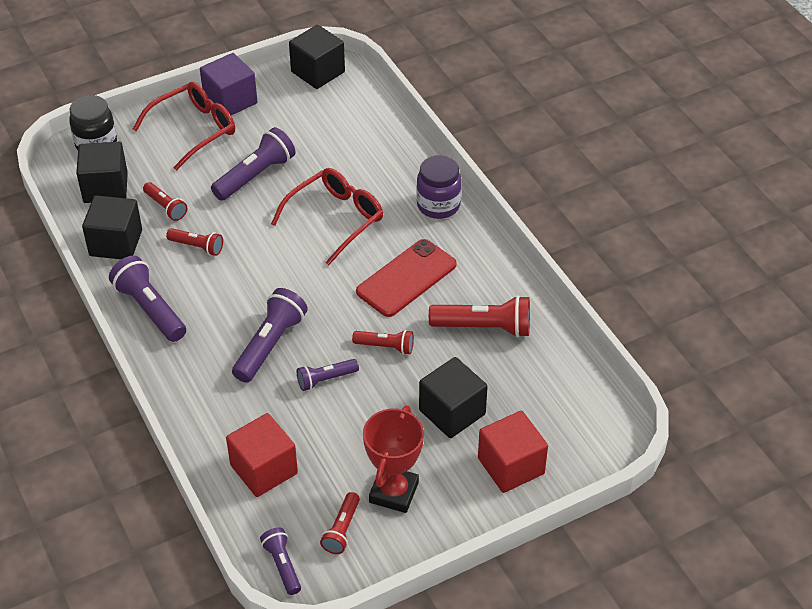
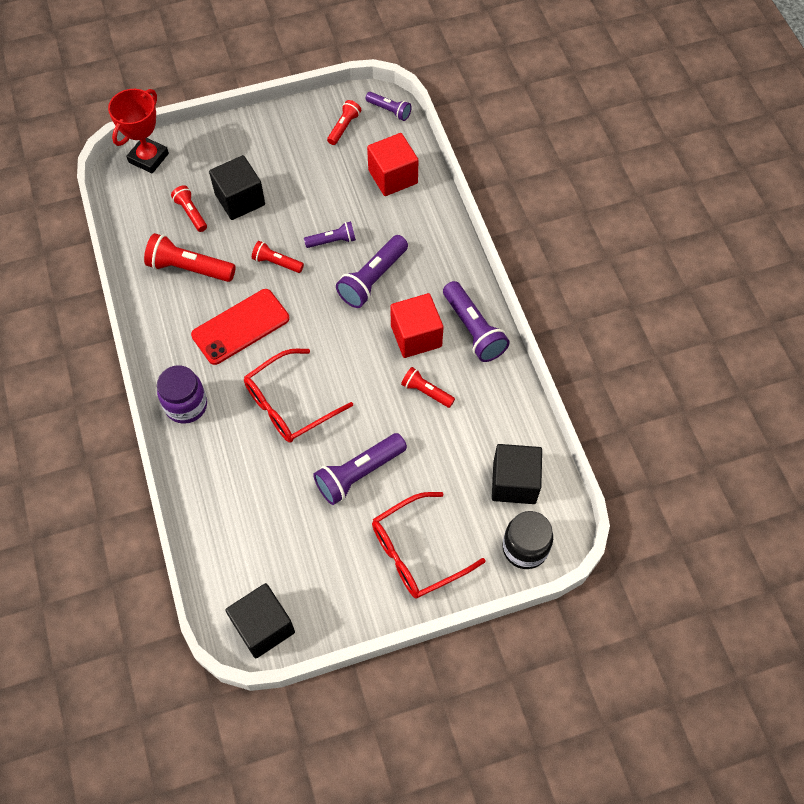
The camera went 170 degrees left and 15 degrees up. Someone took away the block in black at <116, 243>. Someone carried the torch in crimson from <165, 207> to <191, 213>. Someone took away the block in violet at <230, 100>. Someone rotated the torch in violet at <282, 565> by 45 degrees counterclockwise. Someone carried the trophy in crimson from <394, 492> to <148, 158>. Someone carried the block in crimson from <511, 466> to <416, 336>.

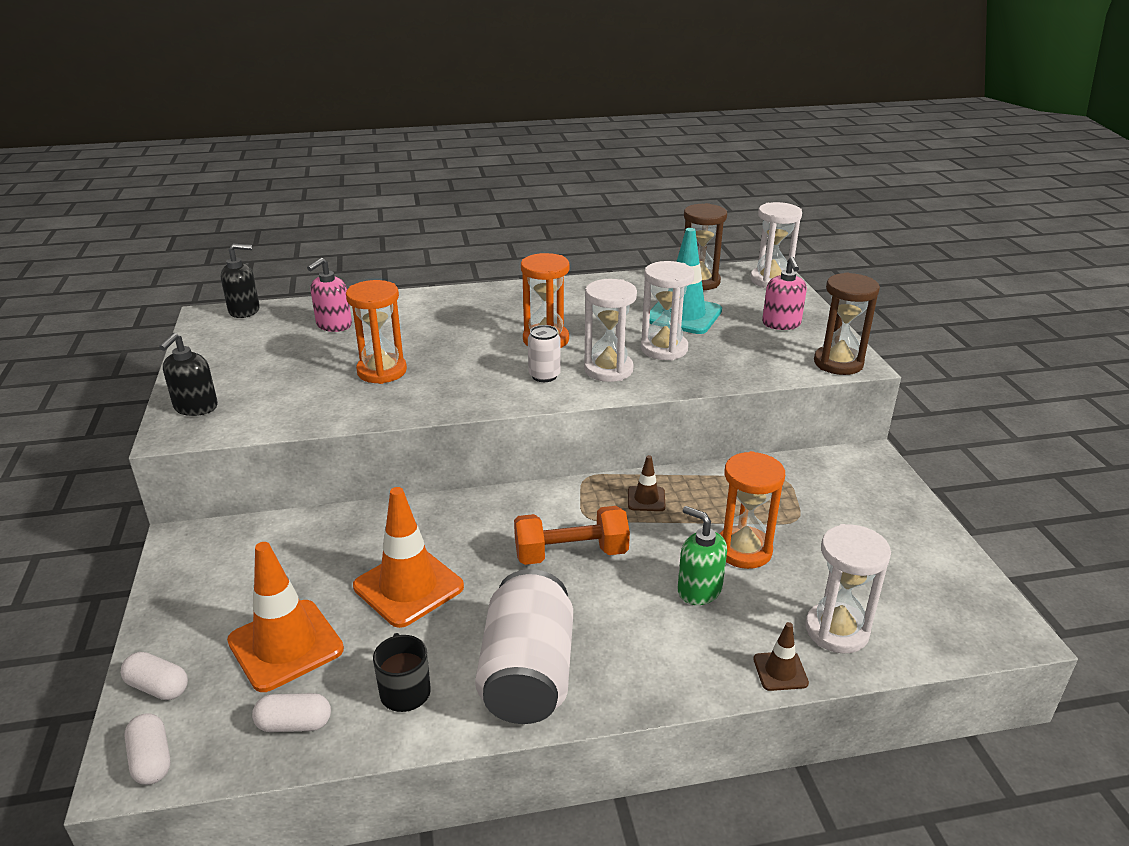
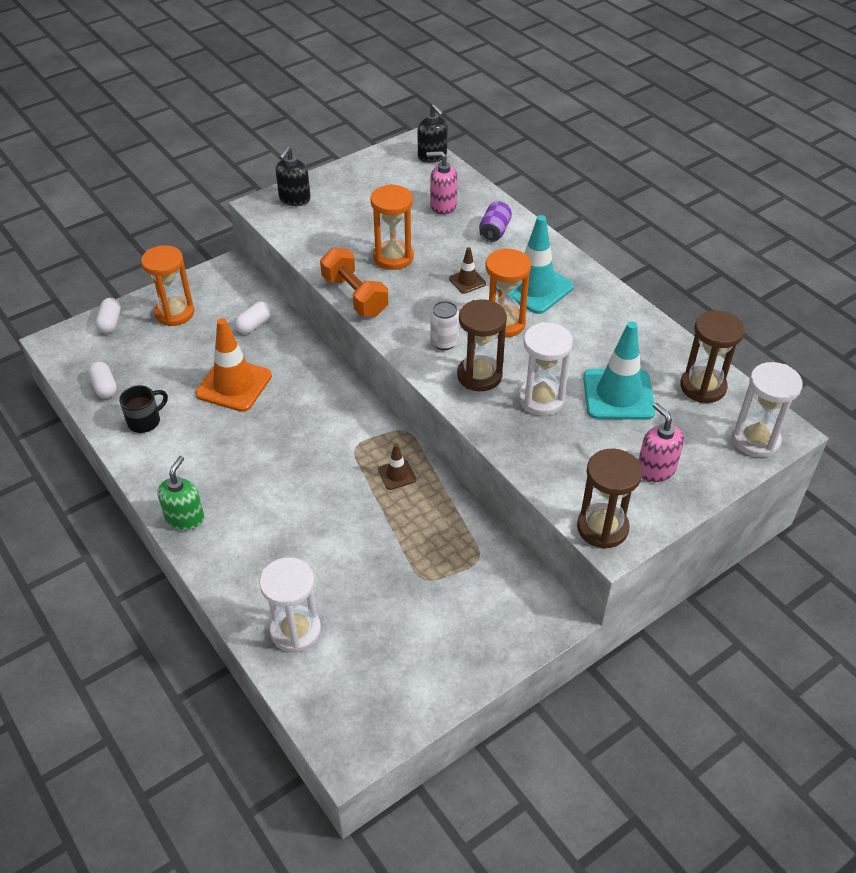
The camera went 65 degrees right and 15 degrees up. Someone carried the pill in pure white from <151, 760> to <254, 325>. Someone rotated the soap dispenser in black at <195, 407> by 60 degrees counterclockwise. Someone took away the safety cone in bright orange at <285, 645>. Someone took away the tin in pure white at <528, 674>. Someone carried the free weight in bright orange from <571, 554> to <355, 296>. Someone repainted the sand timer in pure white at <608, 370>, which became the sand timer in dark brown at <479, 376>. Someone carried the soap dispenser in leaf-green from <699, 590> to <185, 518>. Someone carried the sand timer in bright orange from <743, 550> to <174, 313>. Someone carried the safety cone in dark brown from <780, 671> to <467, 281>. Someone rotated the soap dispenser in pink at <781, 324> by 90 degrees clockwise. Someone put down the tin in violet at <494, 231>. Someone put down the safety cone in teal at <534, 287>.

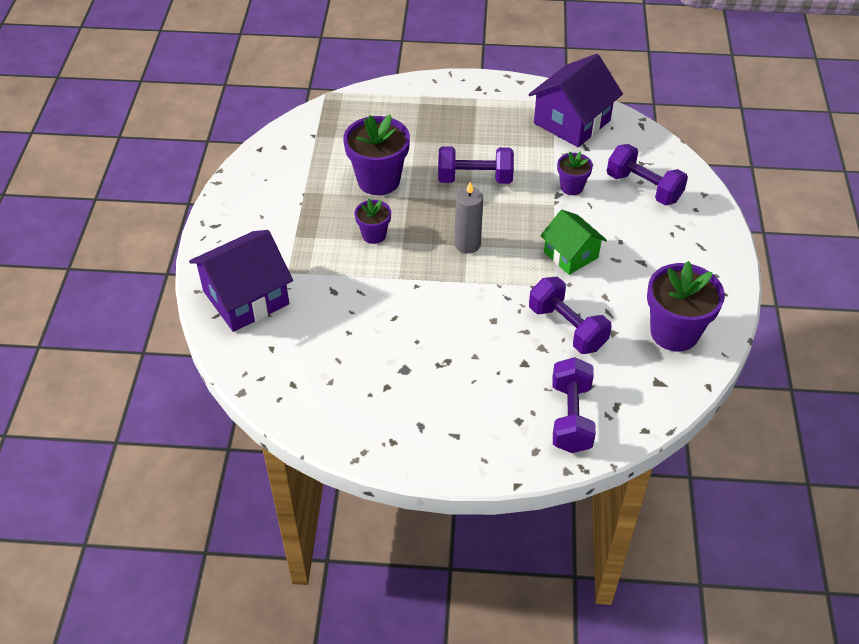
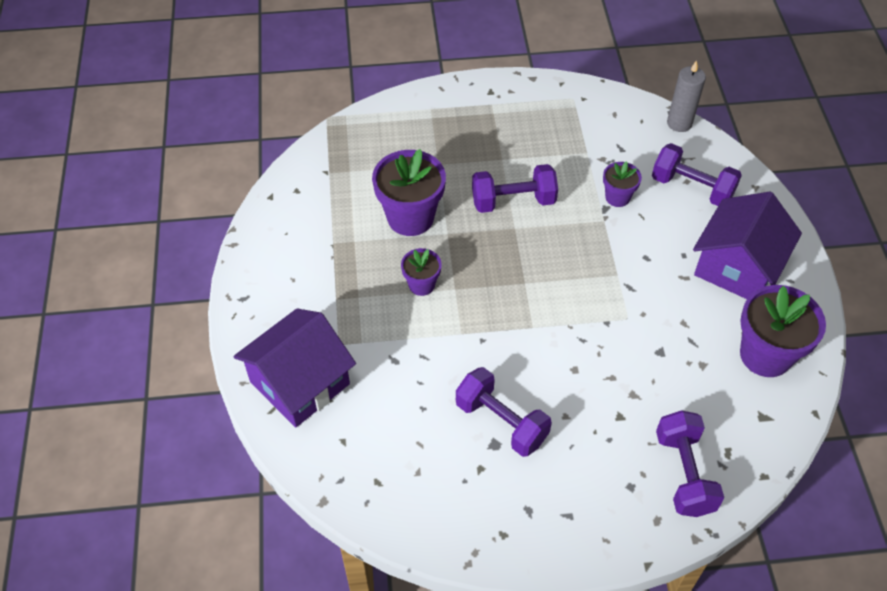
The camera went 10 degrees left and 5 degrees up. Someone carried the wax candle in ash-grey from <467, 244> to <679, 123>. Someone carried the house in violet from <572, 122> to <737, 266>. Someone carried the free weight in violet from <567, 328> to <501, 422>. Someone took away the house in leaf-green at <571, 255>.

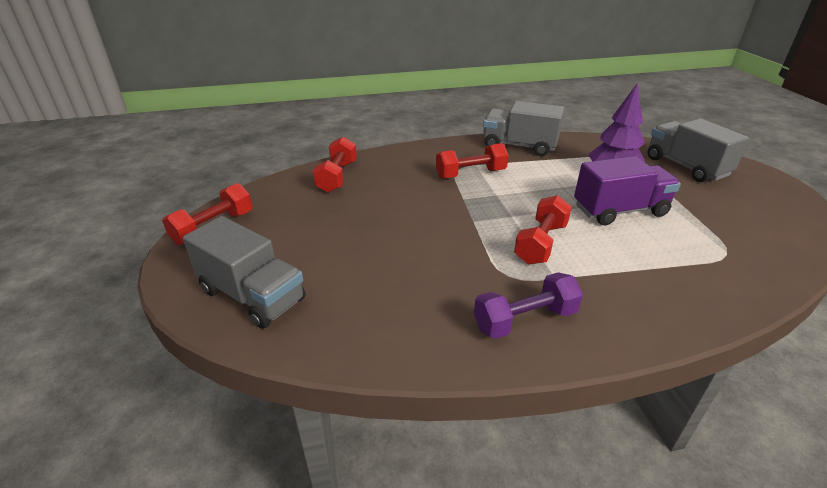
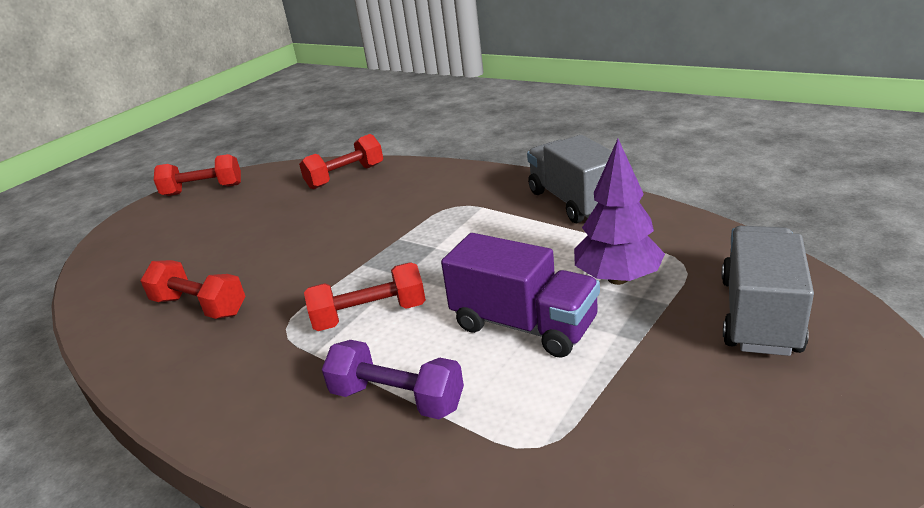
The camera went 50 degrees right and 5 degrees down. Someone took away the toy truck in ash-grey at <252, 295>. Someone carried the free weight in crimson from <470, 174> to <200, 306>. Someone carried the free weight in violet from <525, 320> to <397, 399>.

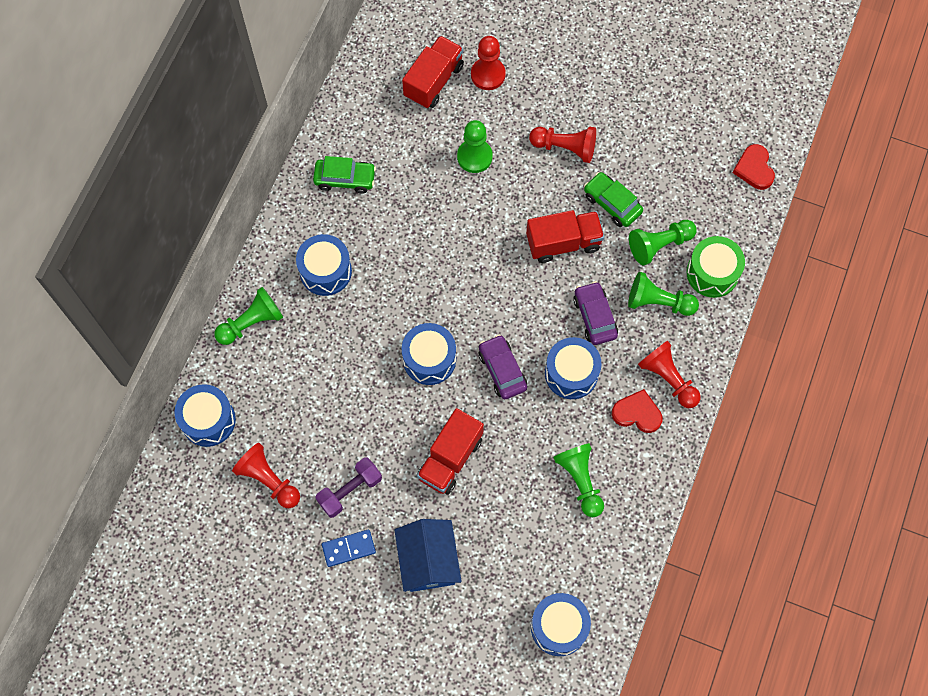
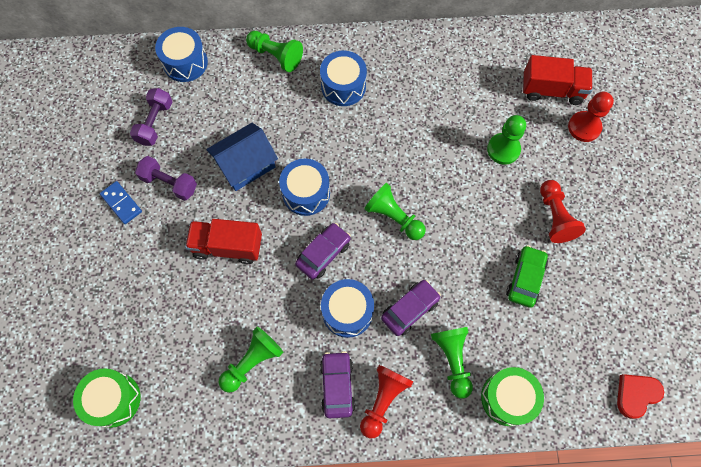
The camera went 65 degrees right and 0 degrees up. Someone swapped the chess pawn in crimson at <268, 480> for the free weight in violet at <155, 123>. Someone took away the toy car in leaf-green at <345, 179>. Someone carried the house in blue from <428, 560> to <246, 165>. Someone took away the toy truck in crimson at <563, 243>. Someone repainted the toy drum in blue at <559, 627>, which became the toy drum in leaf-green at <113, 399>. Someone swapped the heart shape in crimson at <637, 413> for the toy car in violet at <337, 385>. Someone carried the chess pawn in leaf-green from <659, 245> to <393, 217>.

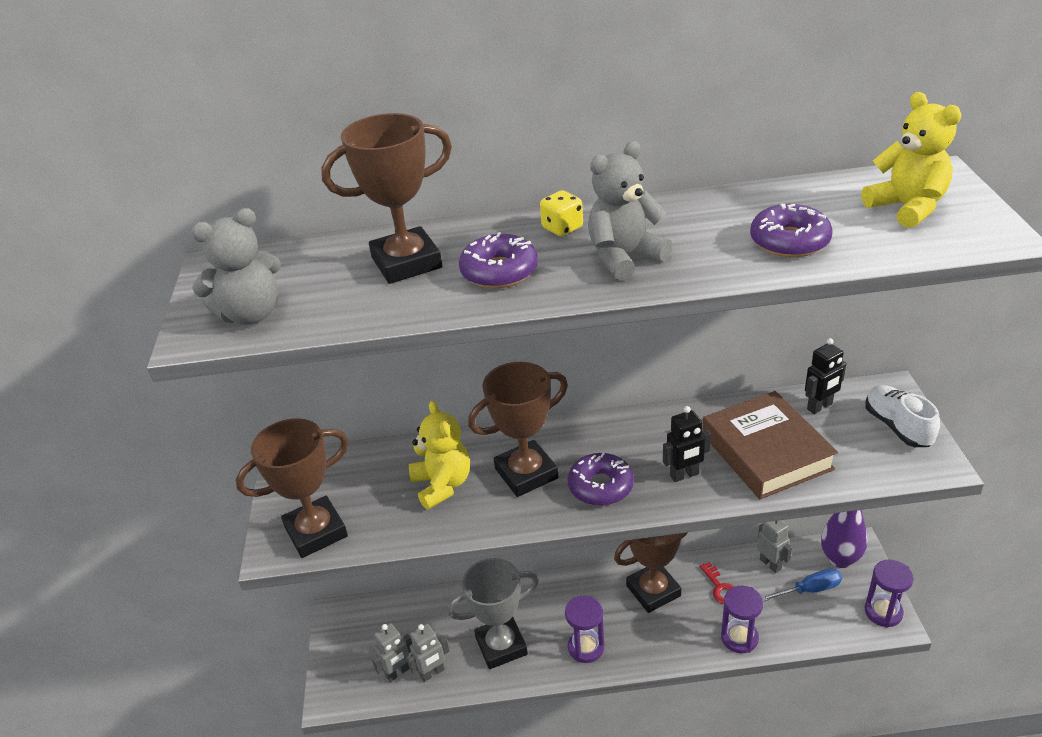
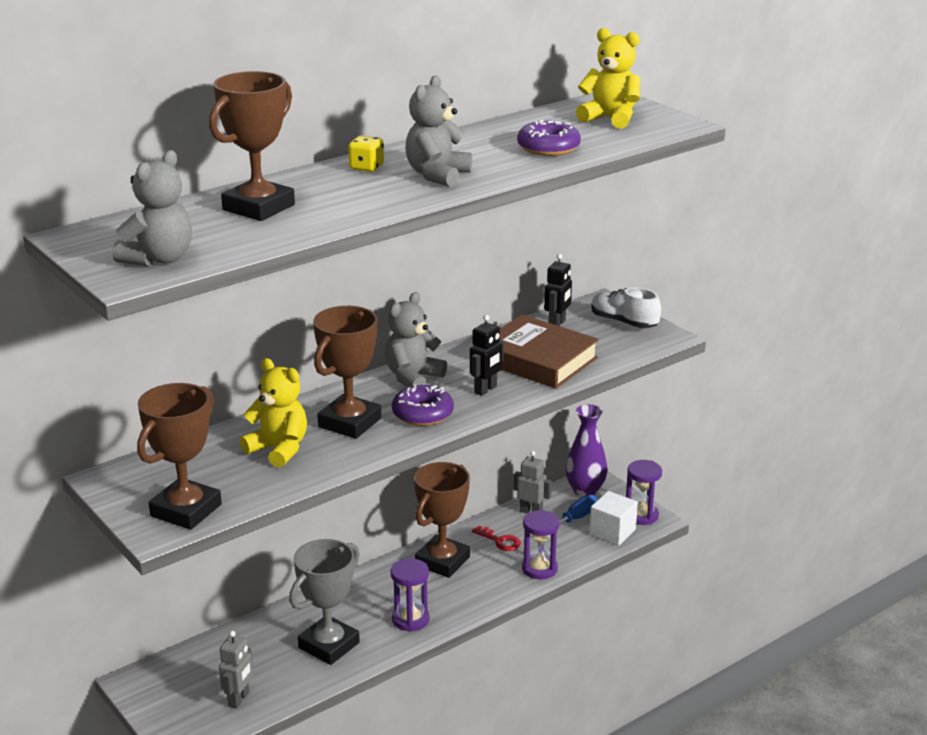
The camera went 35 degrees left and 10 degrees down. Someone took away the robot figure in ash-grey at <432, 673>. Someone took away the doughnut in violet at <499, 271>. Someone put down the teddy in ash-grey at <413, 377>. Someone put down the block in pure white at <612, 532>.

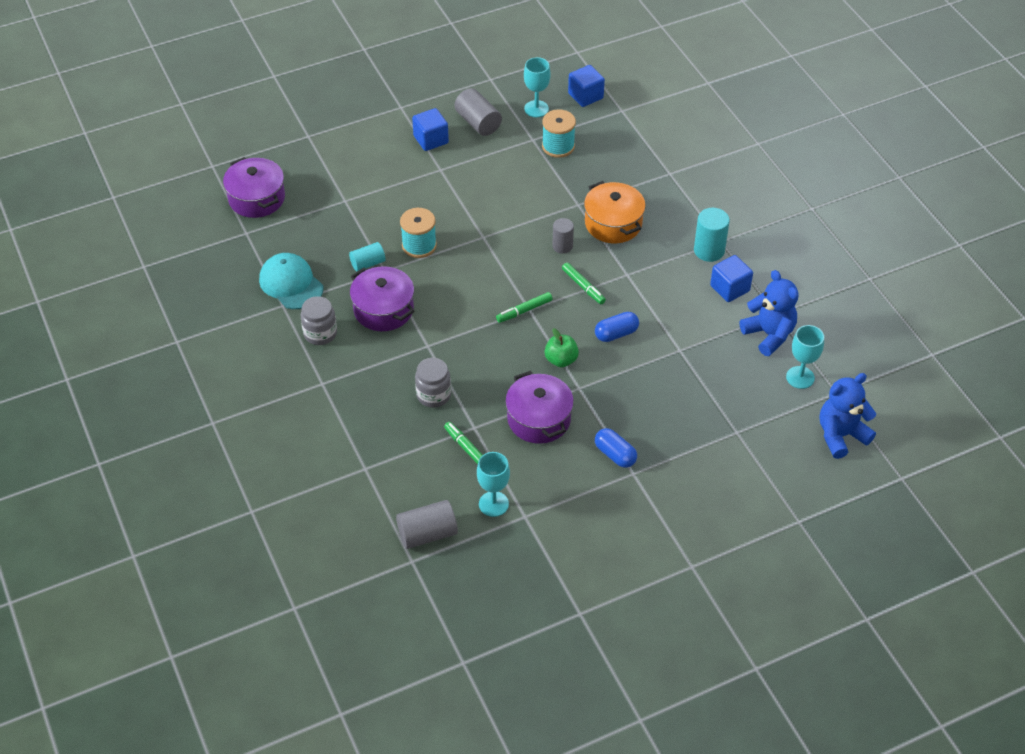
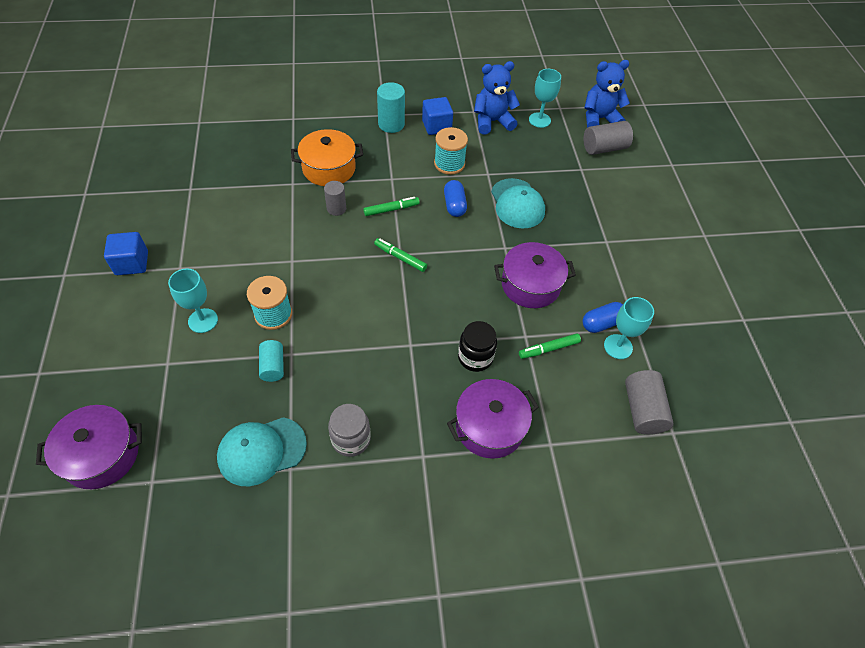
The camera went 75 degrees left and 5 degrees up. Someone carried the cooking pot in violet from <383, 309> to <489, 427>. Someone repainted the preserve jar in ash-grey at <433, 395>, which became the preserve jar in black at <475, 357>. Someone carried the cylinder in ash-grey from <478, 122> to <604, 148>. Someone rotated the felt pen in leaf-green at <524, 311> by 135 degrees clockwise. Someone carried the goblet in teal from <536, 109> to <203, 320>. Someone carried the reel of thread in teal from <558, 146> to <449, 164>. Someone took away the apple fruit in leaf-green at <561, 360>. Someone took away the block in blue at <585, 96>. Someone carried the pill in blue from <615, 454> to <602, 323>. Someone rotated the teddy in blue at <840, 435> by 90 degrees clockwise. Someone put down the baseball cap in teal at <517, 204>.

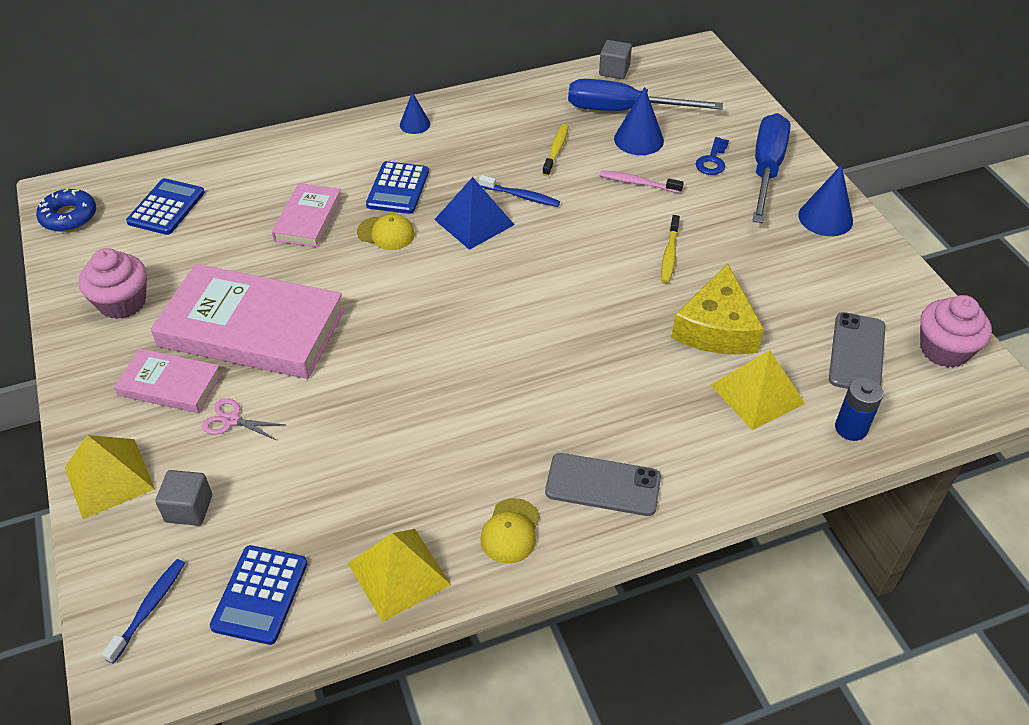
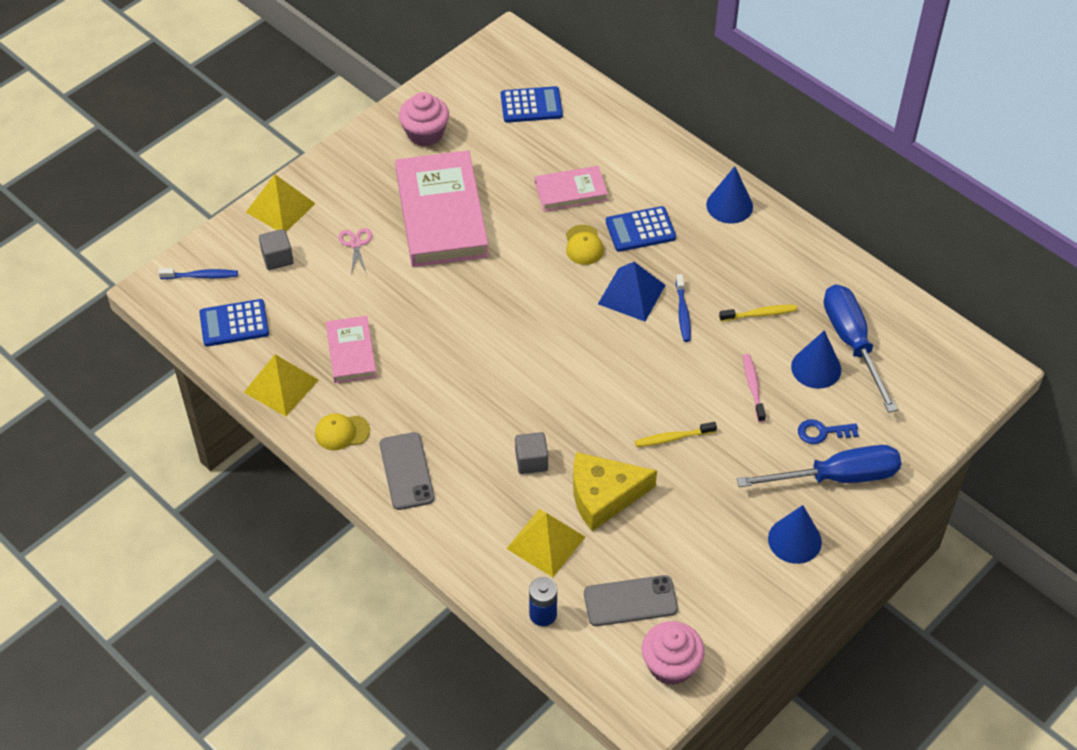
The camera went 65 degrees right and 5 degrees up. Someone took away the doughnut in blue at <69, 216>. Someone carried the book in pink from <170, 385> to <351, 352>. Someone scaled the solid cone in blue at <415, 124> by 1.59. Someone carried the block in ash-grey from <614, 71> to <531, 461>.

